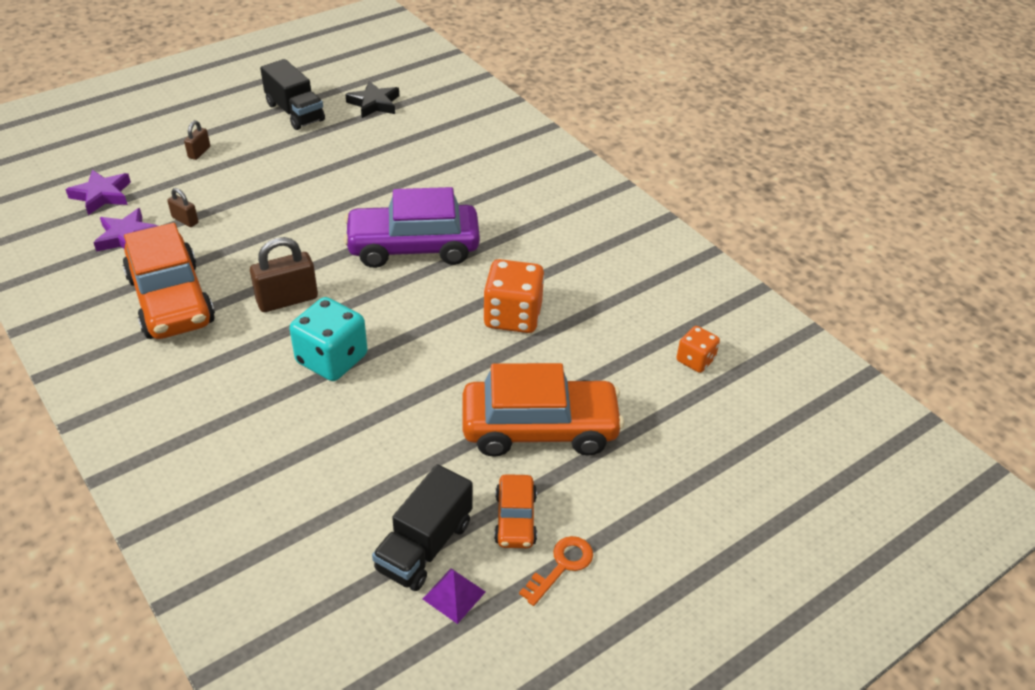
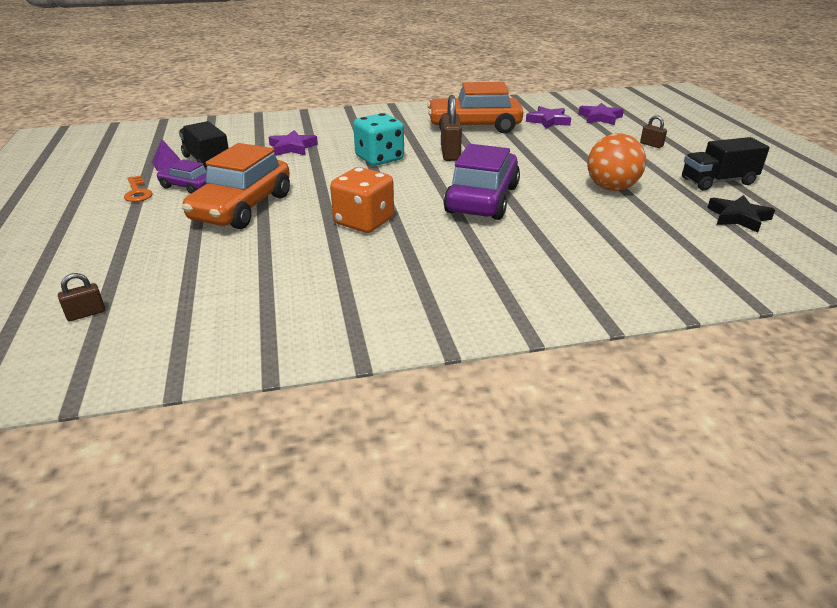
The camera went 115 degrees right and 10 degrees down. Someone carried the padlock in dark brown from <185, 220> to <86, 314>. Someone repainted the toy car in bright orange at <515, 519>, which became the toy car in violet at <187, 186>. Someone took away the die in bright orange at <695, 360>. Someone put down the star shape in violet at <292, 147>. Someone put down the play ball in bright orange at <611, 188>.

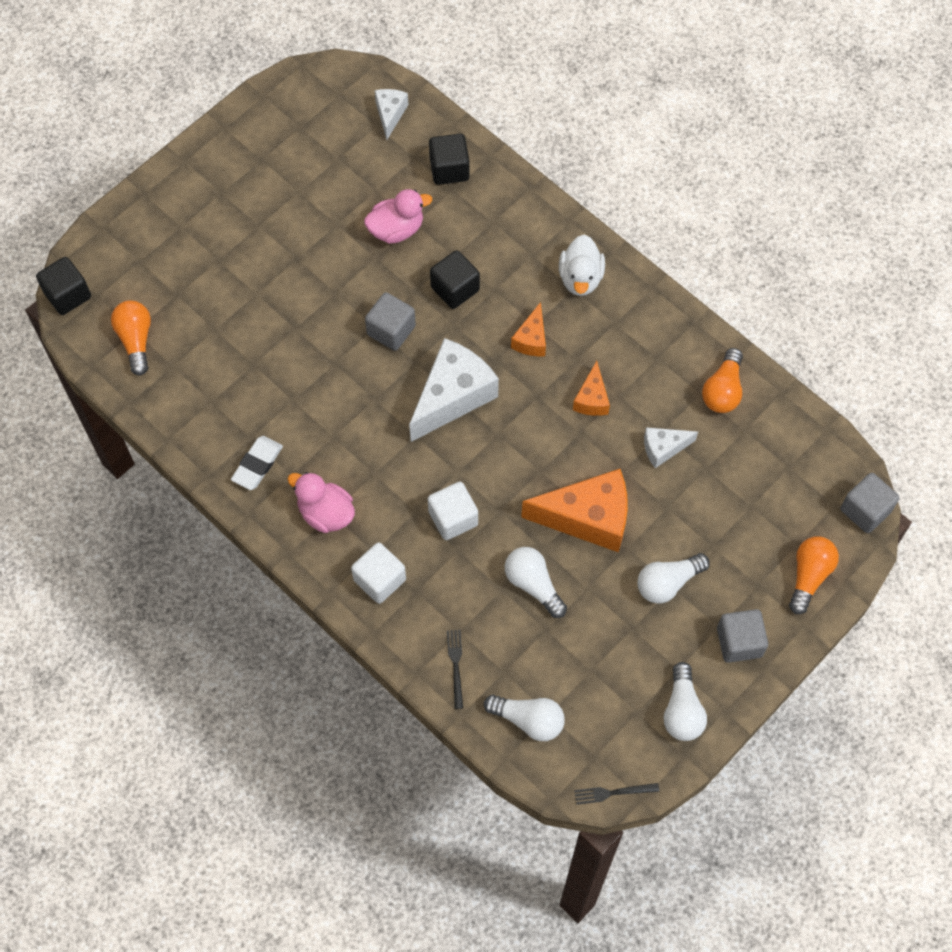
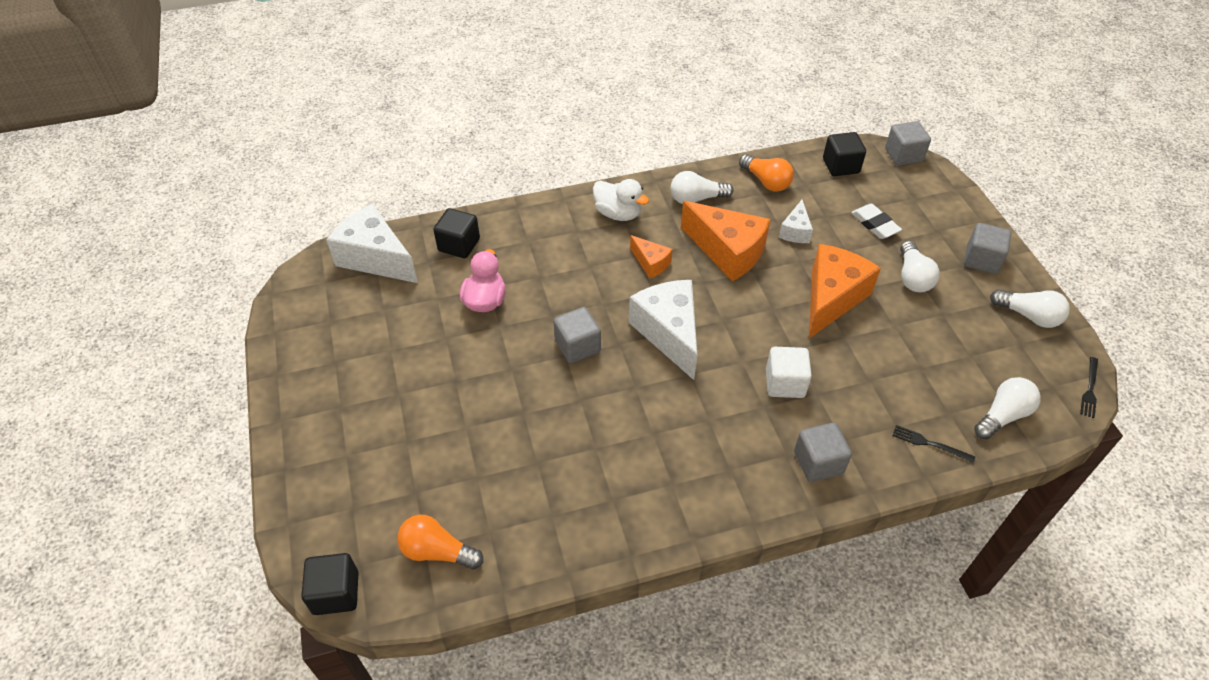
The camera went 60 degrees left and 15 degrees down. Someone carried the gum eraser in pure white from <257, 465> to <875, 224>. Someone took away the duck in pink at <325, 513>. Someone repainted the block in pure white at <379, 580>, which became the block in ash-grey at <818, 462>. Someone scaled the cheese in pure white at <390, 114> by 1.95. Someone carried the block in black from <455, 289> to <840, 166>. Someone carried the lightbulb in pure white from <533, 584> to <696, 199>. Someone scaled the cheese in bright orange at <592, 399> by 1.95. Someone took away the lightbulb in bright orange at <809, 576>.

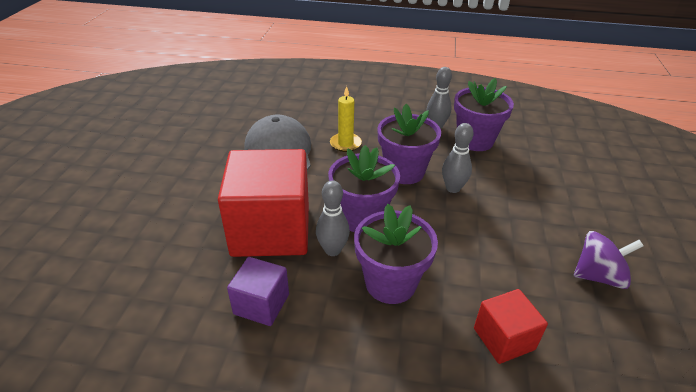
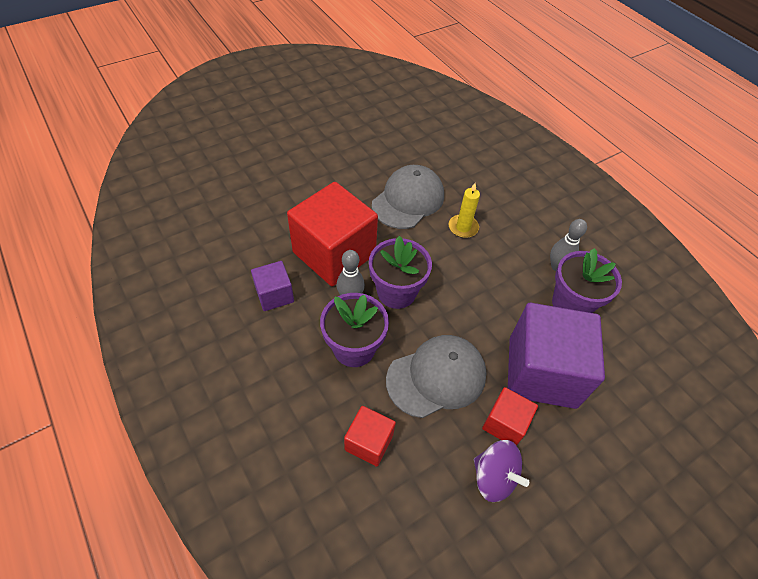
The camera went 45 degrees right and 15 degrees up. Someone took away the plant pot in violet at <404, 172>. Someone took away the tenpin in ash-grey at <453, 188>. Someone put down the baseball cap in ash-grey at <436, 377>. Someone put down the block in crimson at <505, 423>. Someone put down the block in violet at <542, 372>.

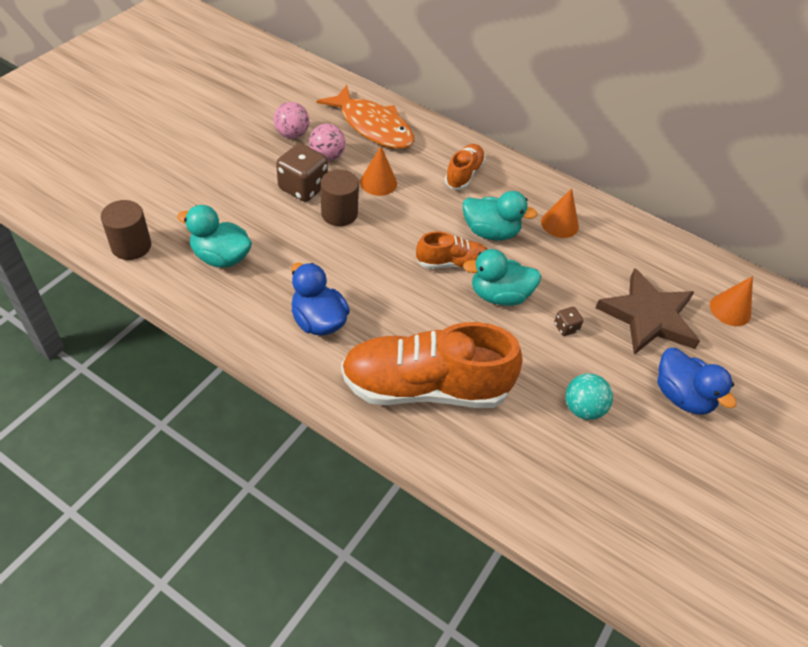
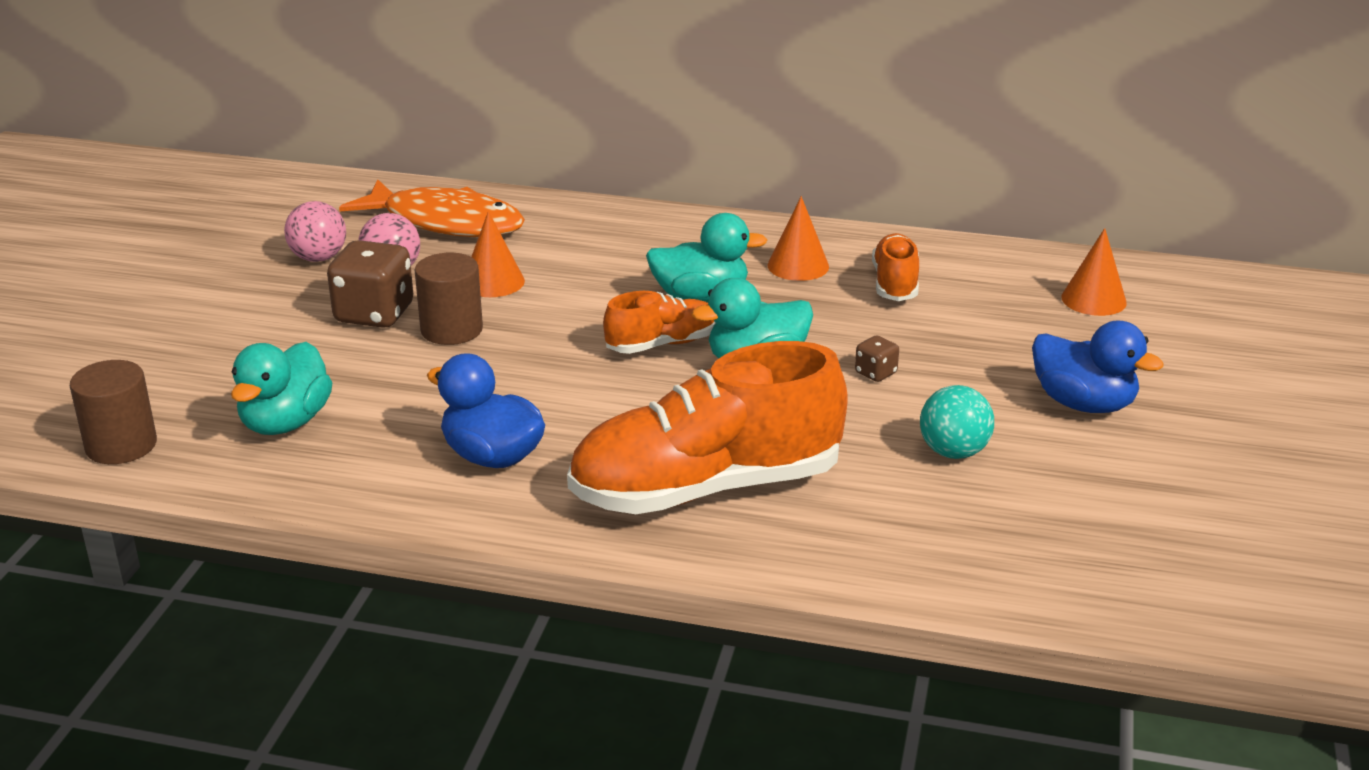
The camera went 15 degrees left and 20 degrees down. Someone rotated the duck in teal at <221, 257> by 75 degrees counterclockwise. Someone carried the sneaker in bright orange from <464, 174> to <895, 284>. Someone took away the star shape in dark brown at <648, 317>.

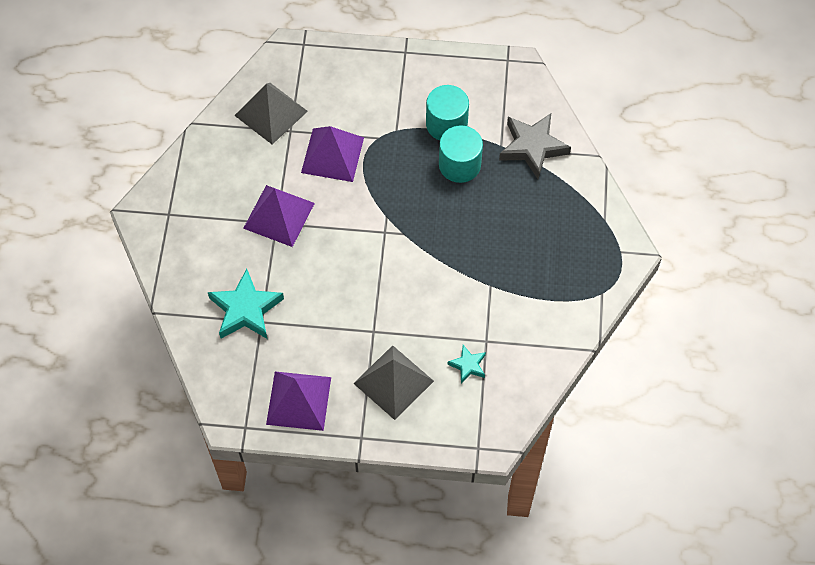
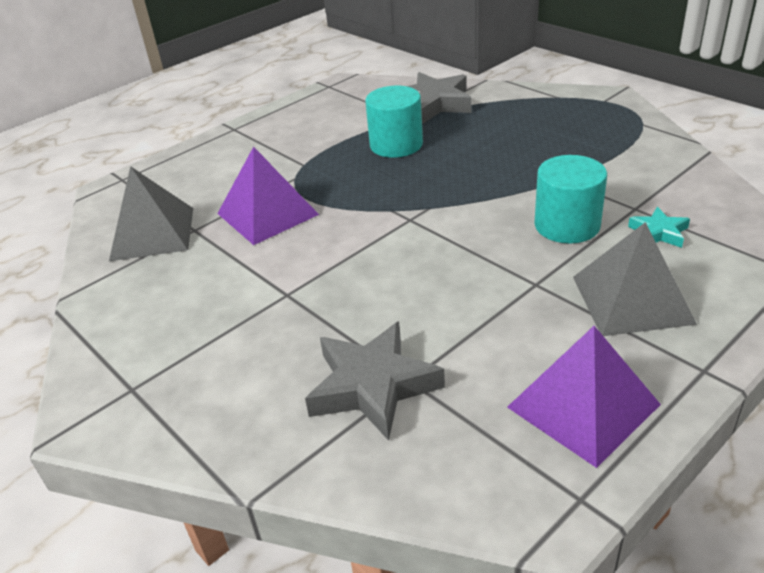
The camera went 45 degrees left and 25 degrees down. Someone repainted the star shape in teal at <246, 309>, which became the star shape in ash-grey at <372, 386>. Someone took away the pyramid shape in violet at <279, 215>. Someone carried the cylinder in teal from <446, 124> to <567, 225>.

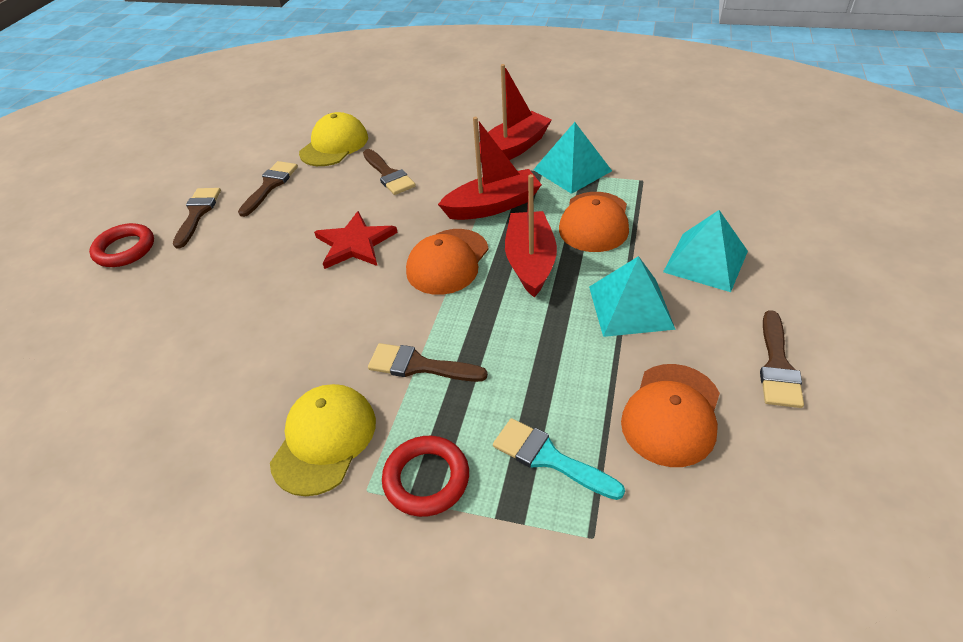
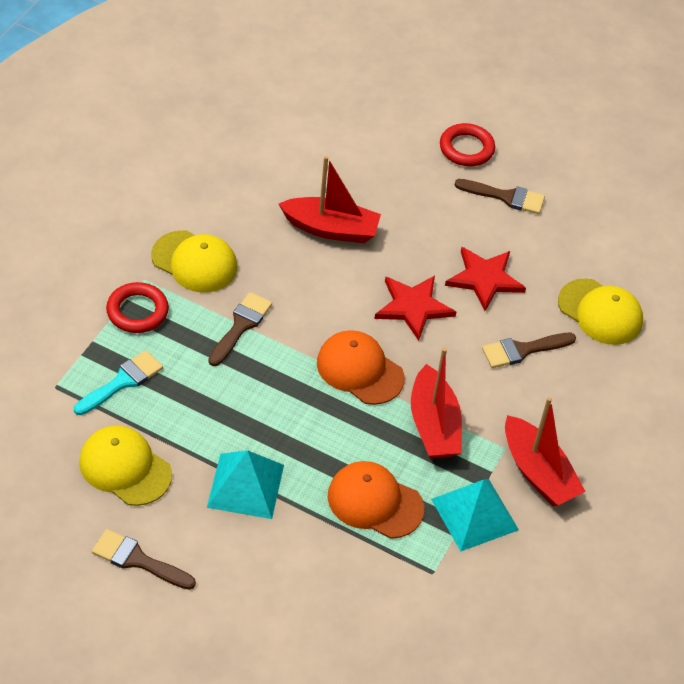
The camera went 95 degrees right and 5 degrees up. Someone took away the paintbrush in dark brown at <270, 185>. Someone carried the boat in crimson from <530, 262> to <331, 229>. Someone repainted the baseball cap in bright orange at <671, 414>, which became the baseball cap in yellow at <125, 468>. Someone took away the pyramid shape in teal at <705, 261>. Someone put down the star shape in crimson at <485, 279>.

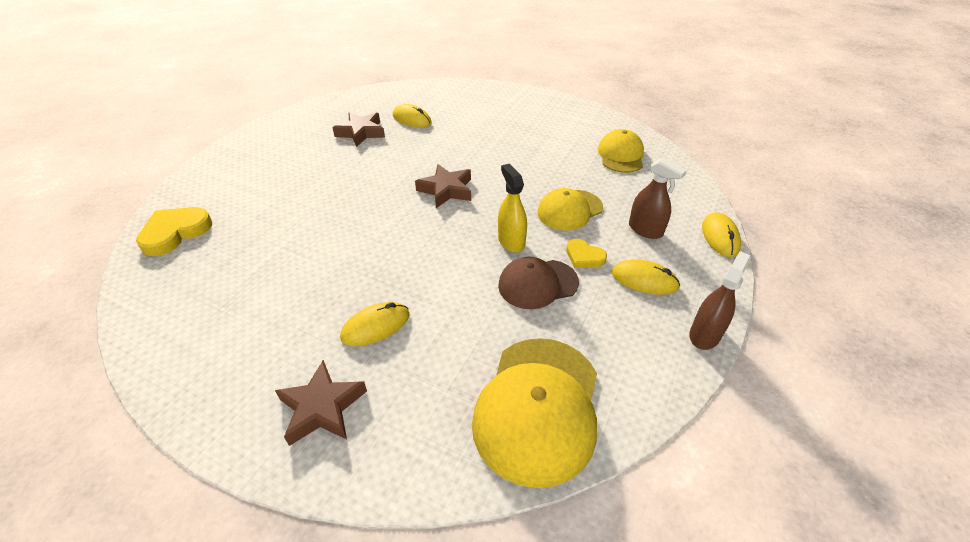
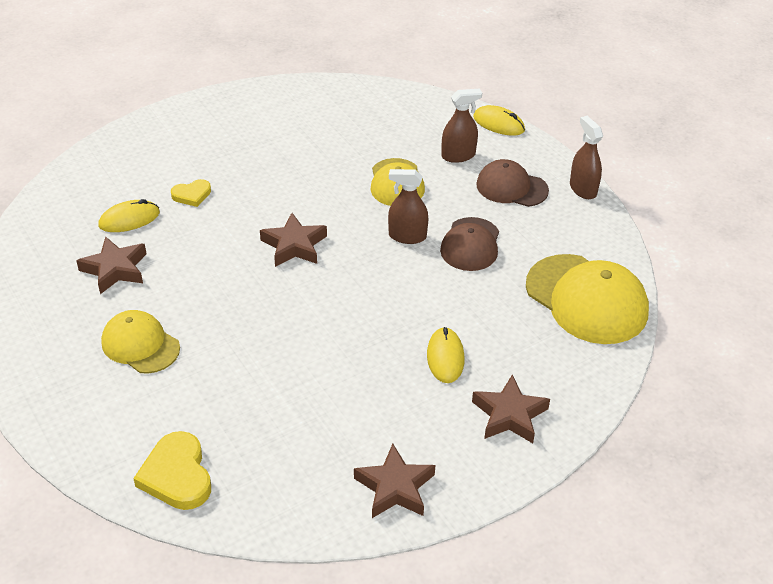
The camera went 60 degrees left and 0 degrees up. Someone repainted the spray cleaner in yellow at <511, 241>, which became the spray cleaner in dark brown at <407, 236>. Someone carried the heart shape in yellow from <584, 256> to <192, 195>. Someone carried the baseball cap in yellow from <620, 155> to <140, 345>. Someone swapped the mouse in yellow at <644, 280> for the baseball cap in dark brown at <511, 187>. Someone put down the star shape in dark brown at <395, 487>.

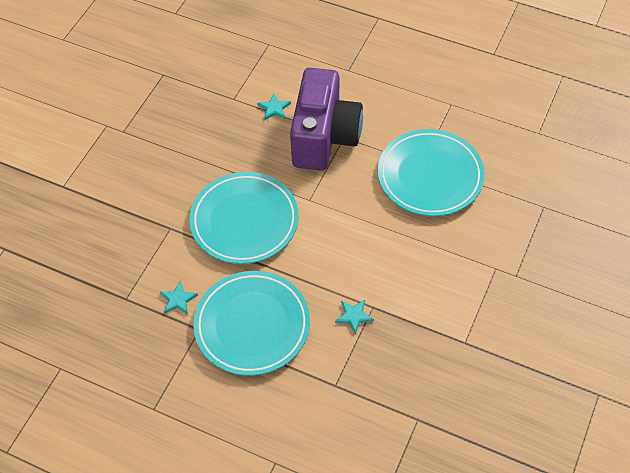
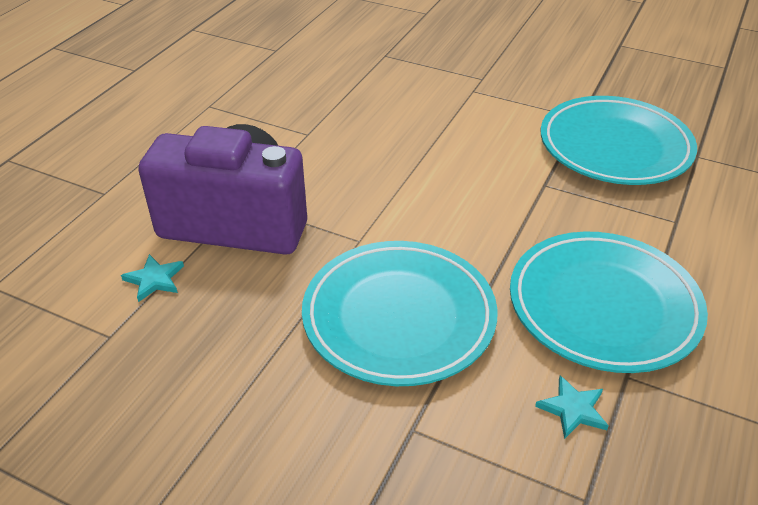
The camera went 90 degrees left and 15 degrees down. Someone took away the star shape in teal at <354, 316>. Someone carried the plate in teal from <430, 176> to <615, 147>.

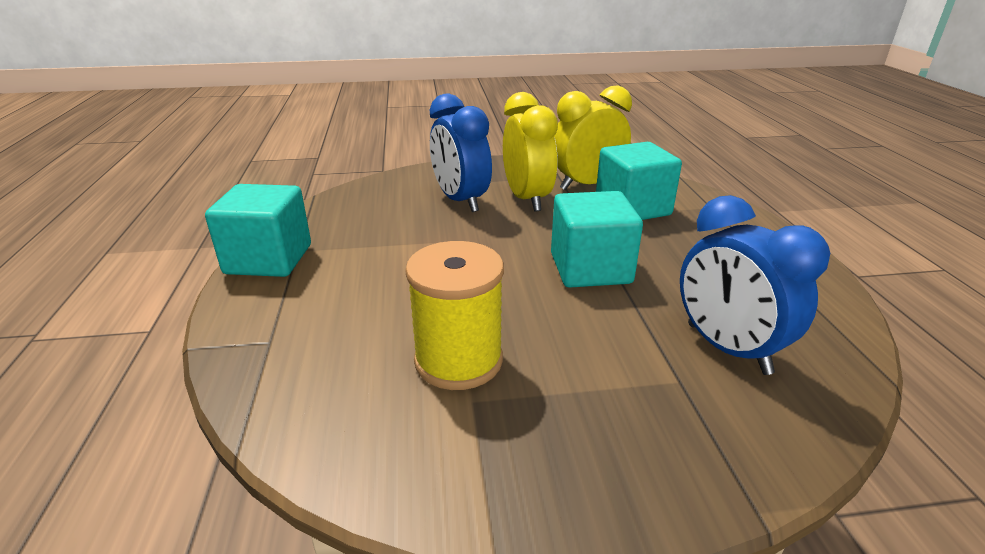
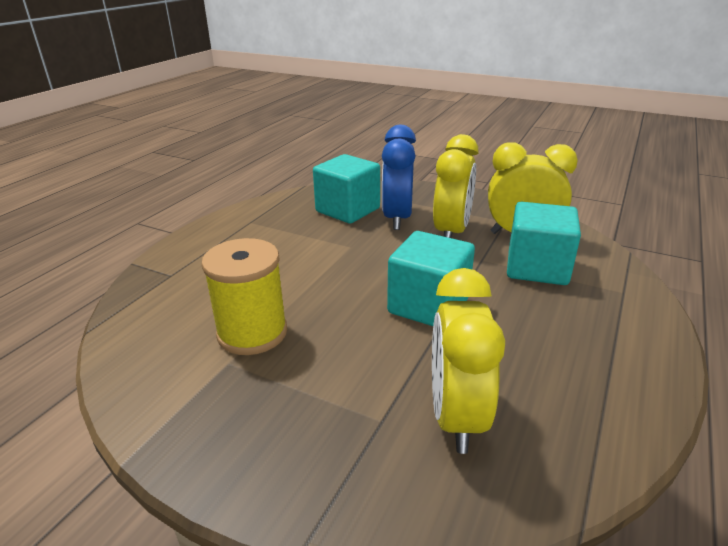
The camera went 35 degrees right and 0 degrees up. Someone carried the block in teal from <268, 259> to <347, 210>. Someone repainted the bedside clock in blue at <727, 349>, which became the bedside clock in yellow at <456, 416>.

